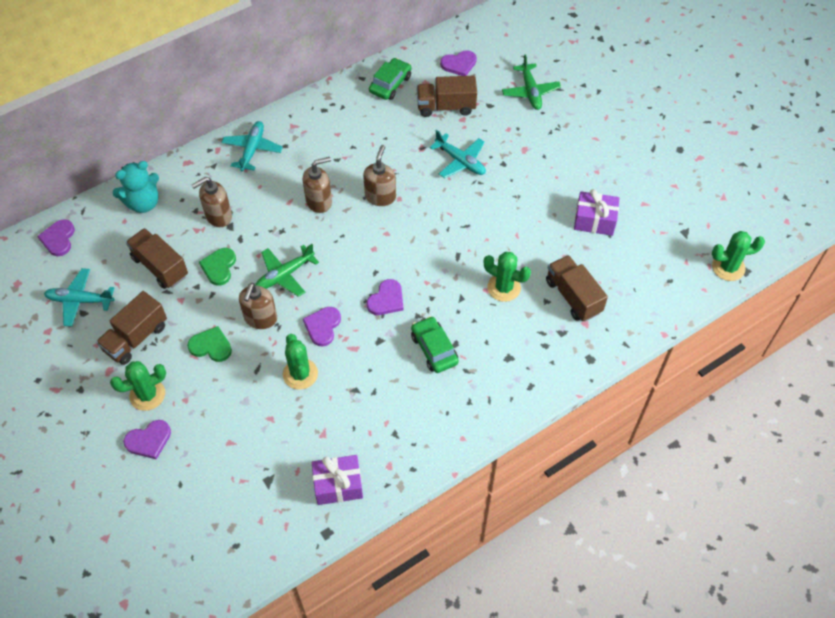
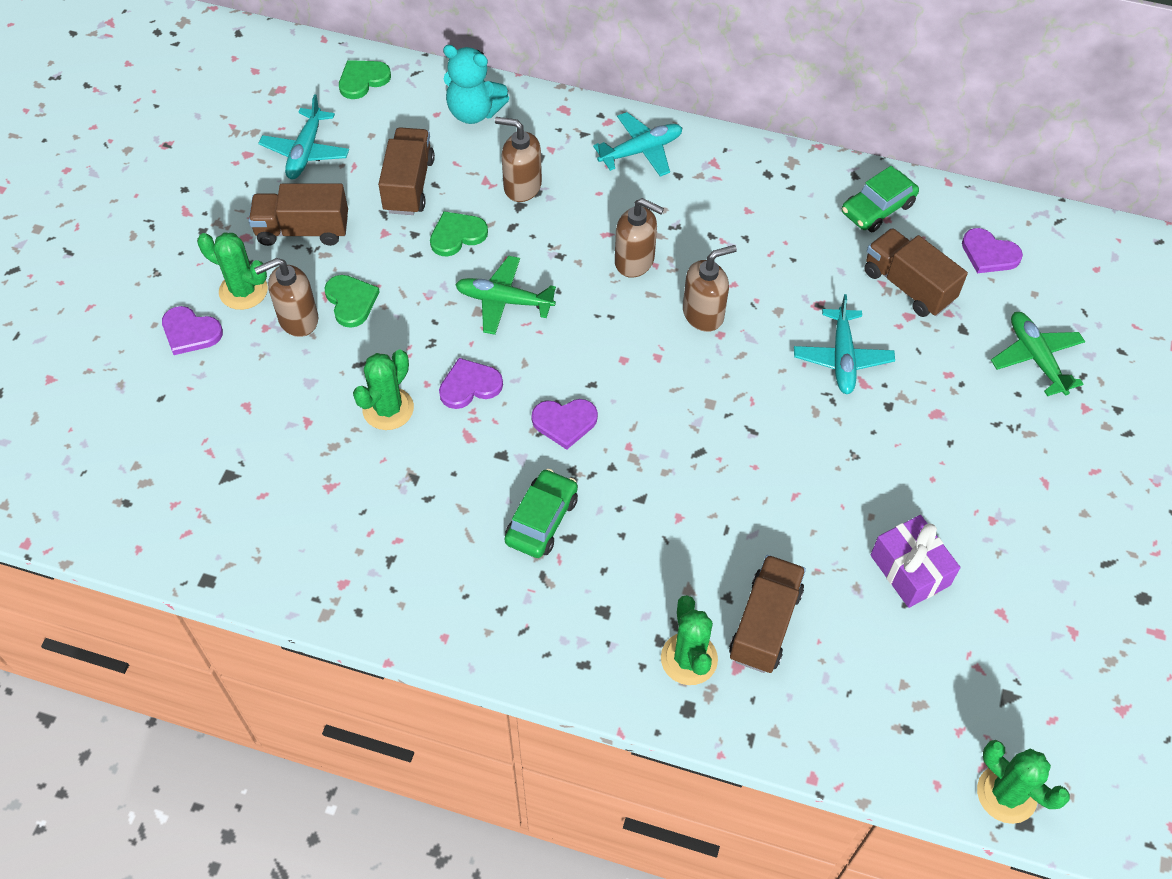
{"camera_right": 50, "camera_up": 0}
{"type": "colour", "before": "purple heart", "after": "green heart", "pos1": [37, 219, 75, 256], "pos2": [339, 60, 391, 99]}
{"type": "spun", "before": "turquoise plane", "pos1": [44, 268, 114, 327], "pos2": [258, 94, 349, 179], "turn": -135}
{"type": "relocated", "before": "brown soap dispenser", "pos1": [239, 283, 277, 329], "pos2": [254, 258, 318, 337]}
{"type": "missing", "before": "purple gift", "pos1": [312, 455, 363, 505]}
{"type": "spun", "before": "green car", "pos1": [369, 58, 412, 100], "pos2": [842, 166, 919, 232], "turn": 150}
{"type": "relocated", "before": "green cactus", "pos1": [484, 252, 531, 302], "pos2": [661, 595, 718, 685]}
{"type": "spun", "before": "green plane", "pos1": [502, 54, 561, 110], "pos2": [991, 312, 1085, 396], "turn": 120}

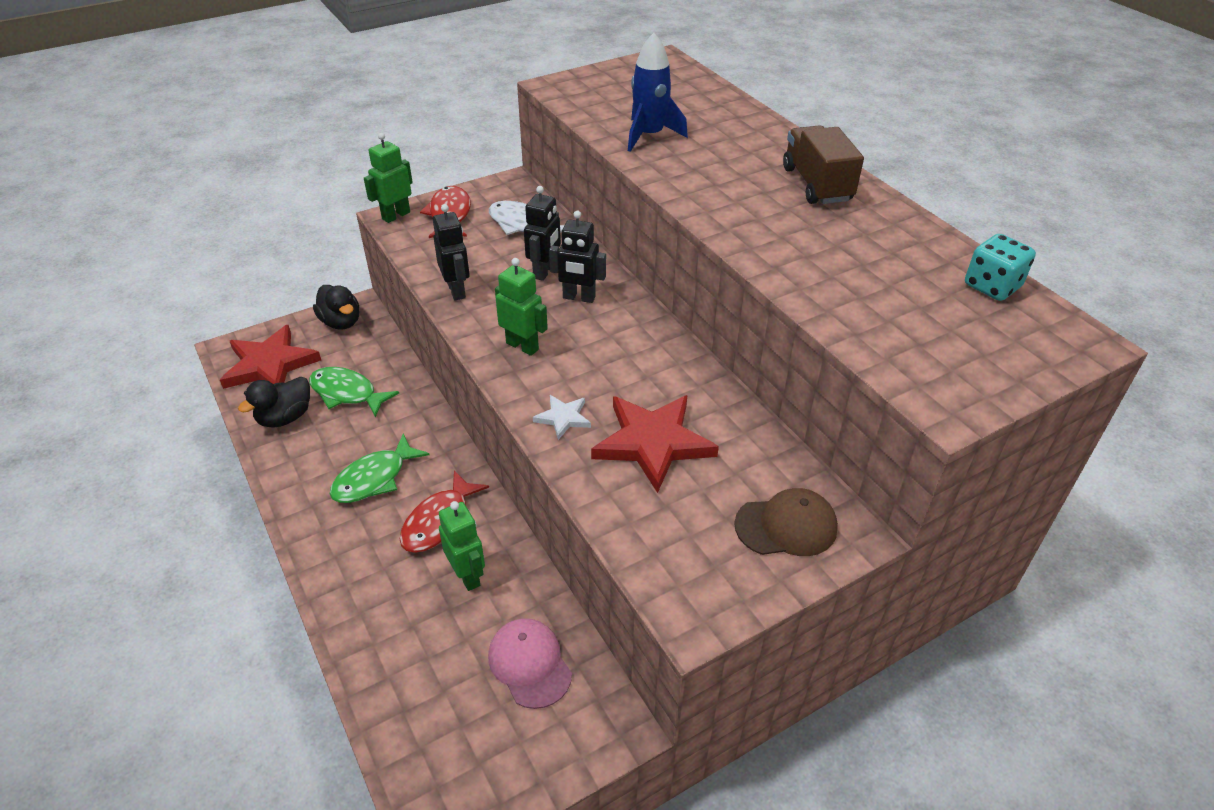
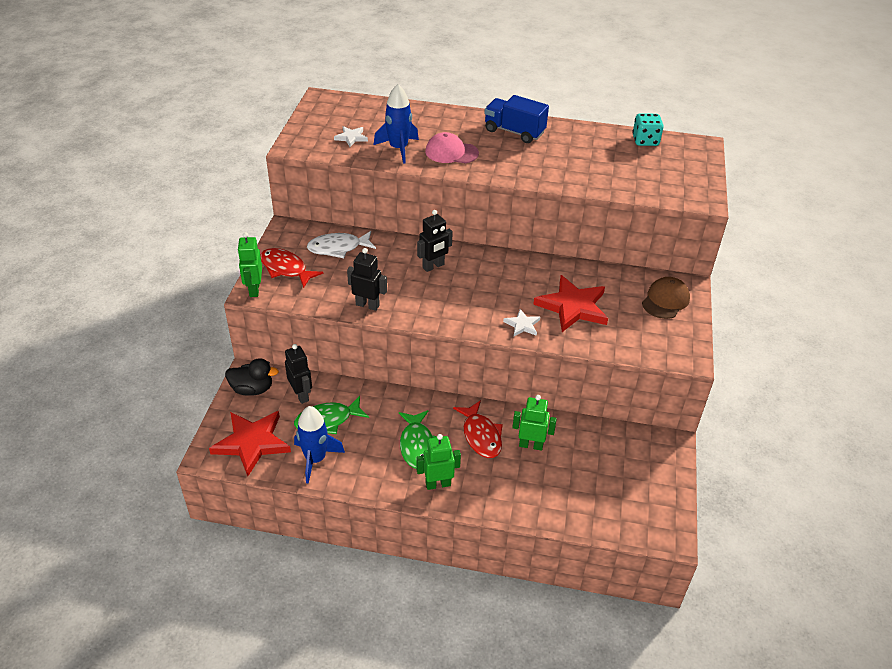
{"camera_right": -50, "camera_up": 0}
{"type": "exchanged", "before": "black duck", "after": "blue rocket", "pos1": [238, 377, 310, 428], "pos2": [294, 406, 345, 484]}
{"type": "relocated", "before": "pink cap", "pos1": [488, 618, 572, 709], "pos2": [425, 132, 479, 163]}
{"type": "relocated", "before": "green robot", "pos1": [495, 258, 548, 356], "pos2": [416, 434, 461, 490]}
{"type": "relocated", "before": "black robot", "pos1": [524, 186, 561, 281], "pos2": [285, 344, 312, 404]}
{"type": "colour", "before": "brown truck", "after": "blue truck", "pos1": [783, 125, 864, 204], "pos2": [484, 95, 549, 143]}
{"type": "appeared", "after": "white star", "pos2": [334, 126, 368, 147]}

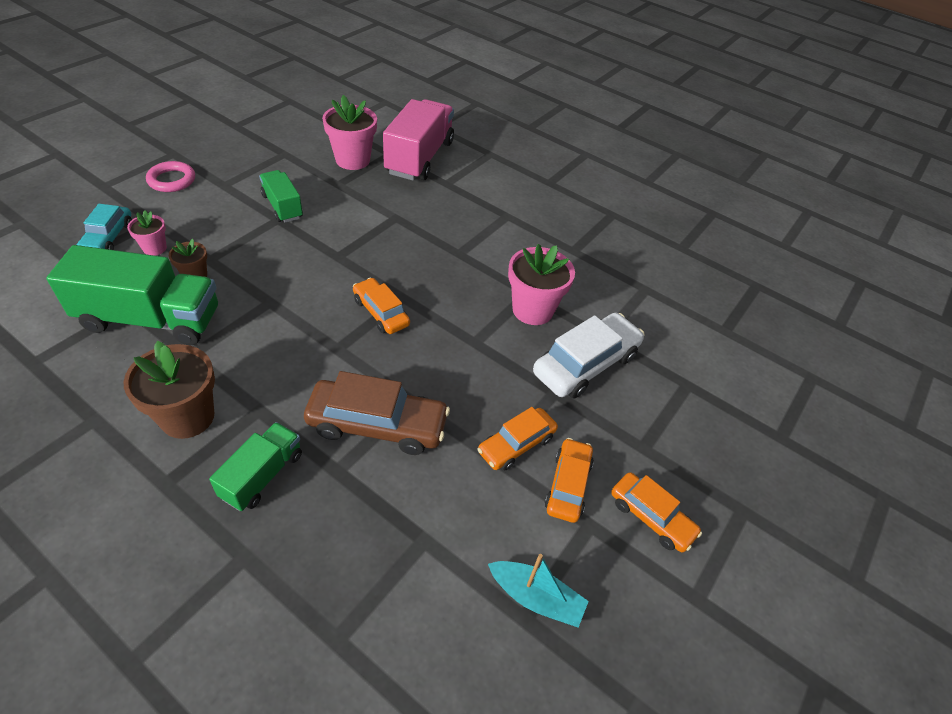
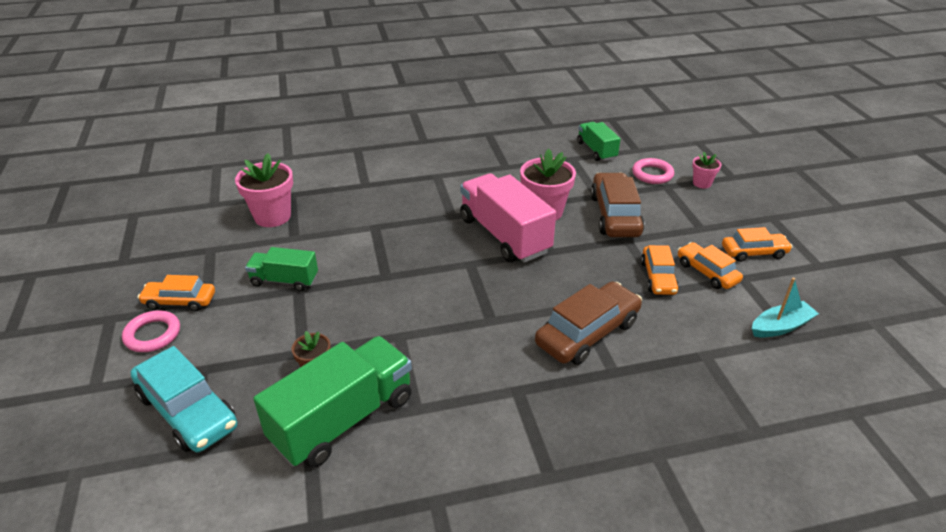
{"camera_right": -45, "camera_up": -10}
{"type": "size", "before": "turquoise car", "pos1": [77, 204, 132, 250], "pos2": [131, 346, 237, 452], "scale": 1.62}
{"type": "missing", "before": "brown flower pot", "pos1": [123, 341, 215, 439]}
{"type": "relocated", "before": "pink flower pot", "pos1": [127, 211, 167, 256], "pos2": [692, 152, 721, 189]}
{"type": "relocated", "before": "green truck", "pos1": [209, 422, 302, 511], "pos2": [577, 122, 621, 161]}
{"type": "relocated", "before": "orange car", "pos1": [353, 278, 410, 334], "pos2": [138, 275, 215, 311]}
{"type": "relocated", "before": "pink truck", "pos1": [383, 99, 454, 181], "pos2": [460, 173, 556, 263]}
{"type": "colour", "before": "white car", "after": "brown car", "pos1": [533, 313, 645, 399], "pos2": [590, 172, 644, 237]}
{"type": "appeared", "after": "pink ring", "pos2": [632, 158, 674, 184]}

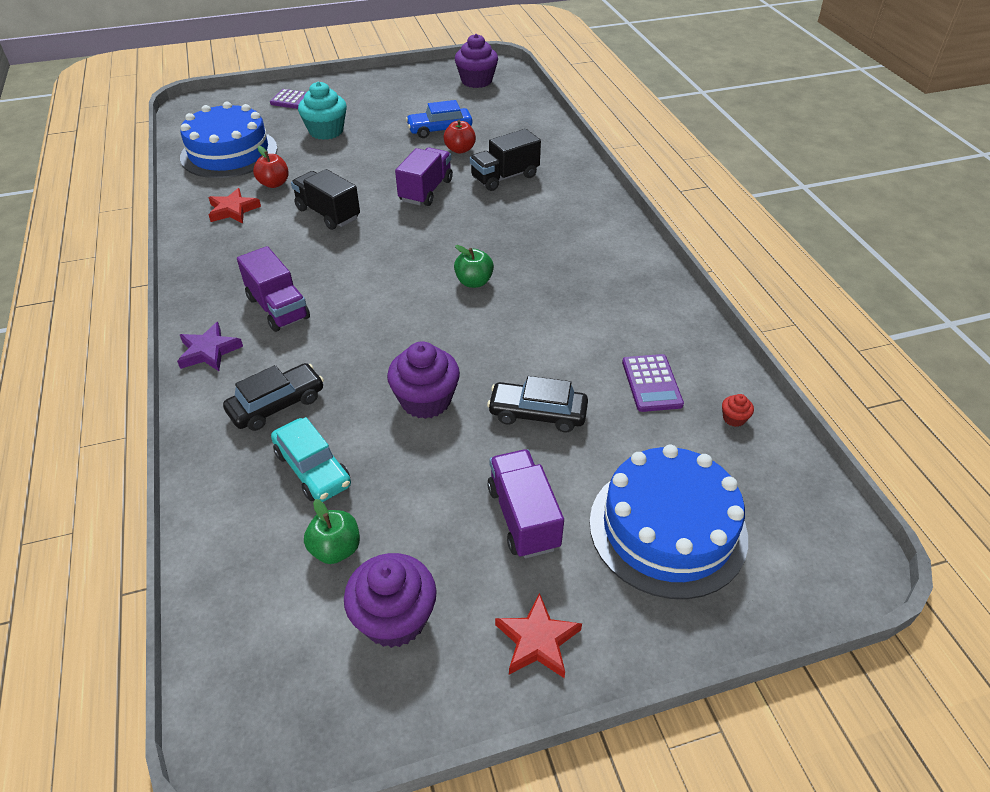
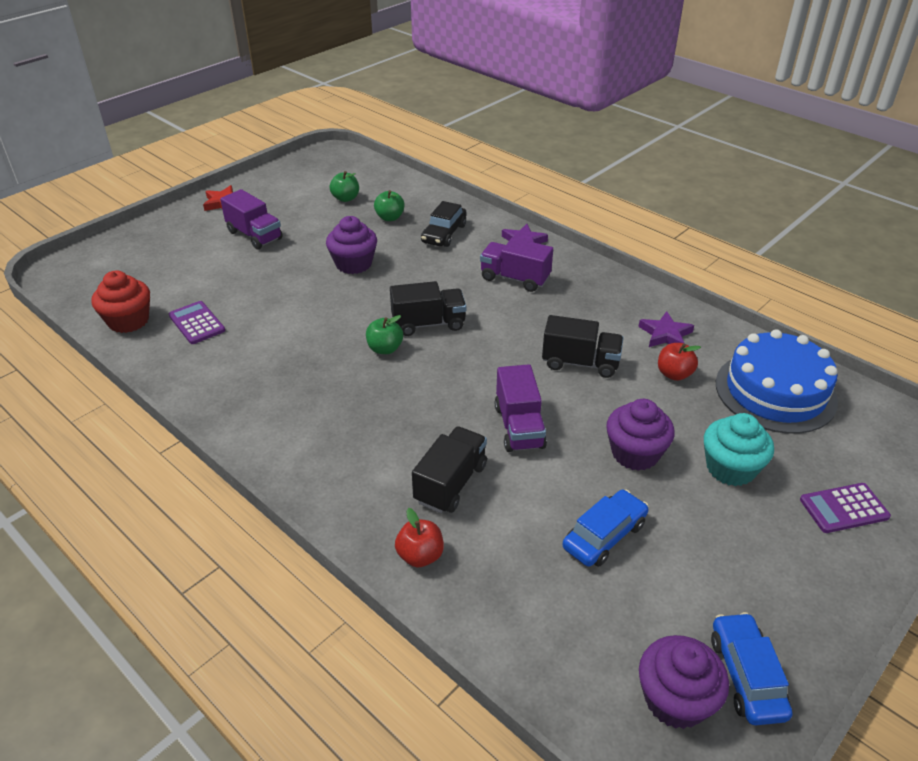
{"camera_right": 150, "camera_up": -5}
{"type": "colour", "before": "red star", "after": "purple star", "pos1": [208, 188, 261, 223], "pos2": [638, 311, 694, 347]}
{"type": "exchanged", "before": "turquoise car", "after": "green apple", "pos1": [271, 417, 351, 502], "pos2": [374, 190, 405, 221]}
{"type": "relocated", "before": "purple cupcake", "pos1": [344, 553, 437, 648], "pos2": [606, 399, 675, 471]}
{"type": "relocated", "before": "red apple", "pos1": [444, 120, 476, 154], "pos2": [395, 508, 444, 567]}
{"type": "missing", "before": "black car", "pos1": [487, 376, 588, 432]}
{"type": "missing", "before": "blue cake", "pos1": [590, 445, 748, 599]}
{"type": "size", "before": "red cupcake", "pos1": [722, 394, 754, 427], "pos2": [91, 270, 150, 333], "scale": 2.31}
{"type": "appeared", "after": "black truck", "pos2": [390, 281, 466, 336]}
{"type": "appeared", "after": "blue car", "pos2": [711, 612, 792, 725]}

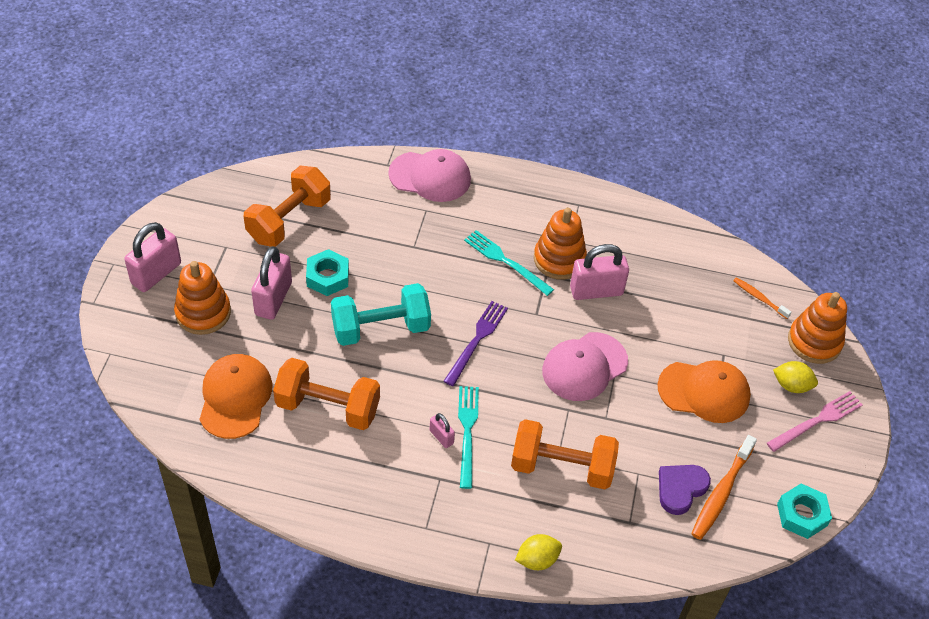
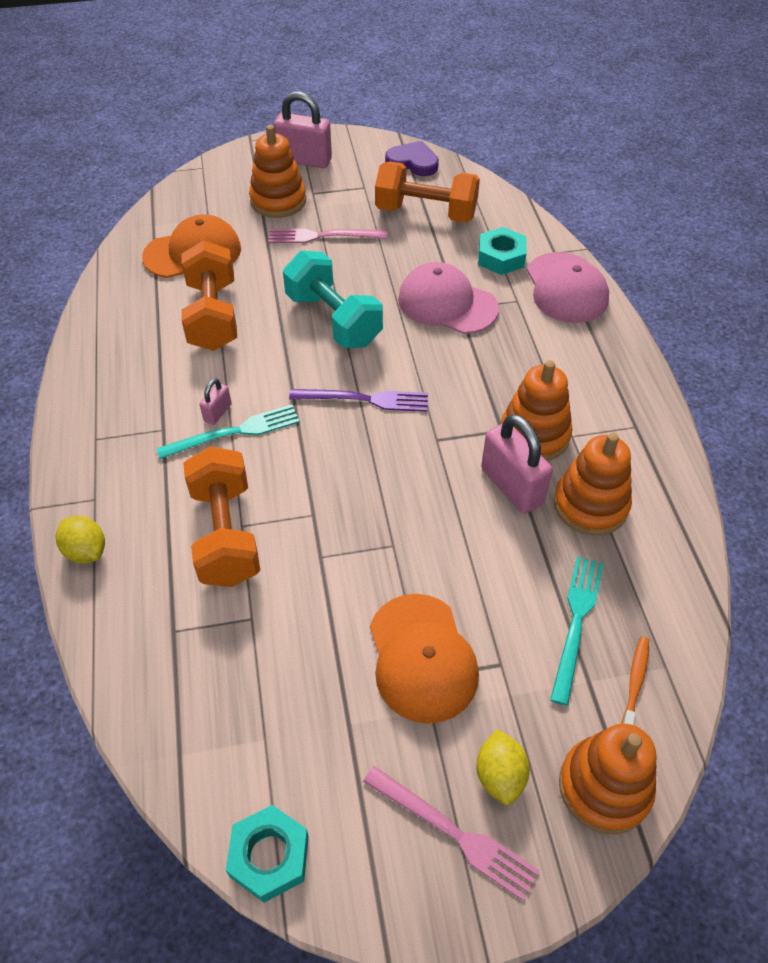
{"camera_right": 70, "camera_up": 0}
{"type": "exchanged", "before": "pink padlock", "after": "pink fork", "pos1": [251, 246, 292, 320], "pos2": [268, 229, 387, 243]}
{"type": "relocated", "before": "turquoise nut", "pos1": [306, 249, 349, 296], "pos2": [478, 227, 527, 275]}
{"type": "relocated", "before": "turquoise fork", "pos1": [464, 230, 554, 296], "pos2": [550, 556, 604, 706]}
{"type": "relocated", "before": "pink cap", "pos1": [542, 332, 628, 401], "pos2": [398, 262, 499, 334]}
{"type": "relocated", "before": "purple heart", "pos1": [659, 465, 711, 515], "pos2": [385, 141, 439, 176]}
{"type": "missing", "before": "orange toothbrush", "pos1": [691, 435, 757, 540]}
{"type": "appeared", "after": "orange stacking toy", "pos2": [554, 433, 632, 536]}

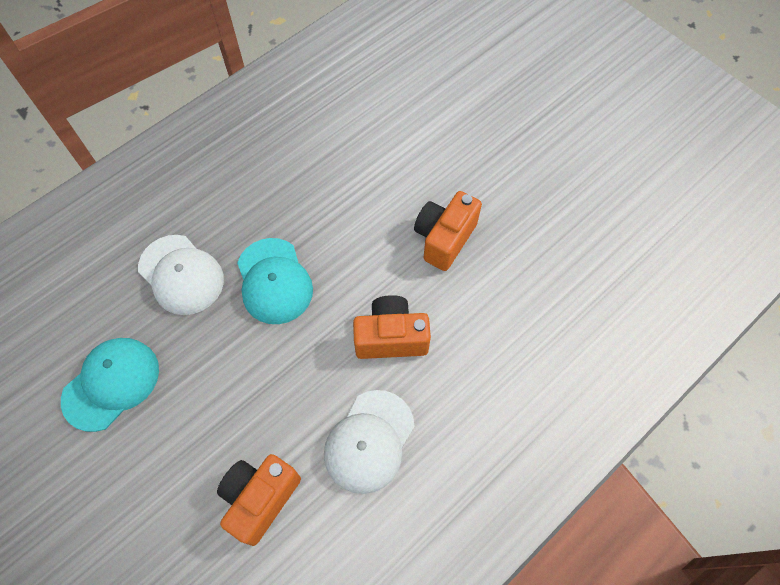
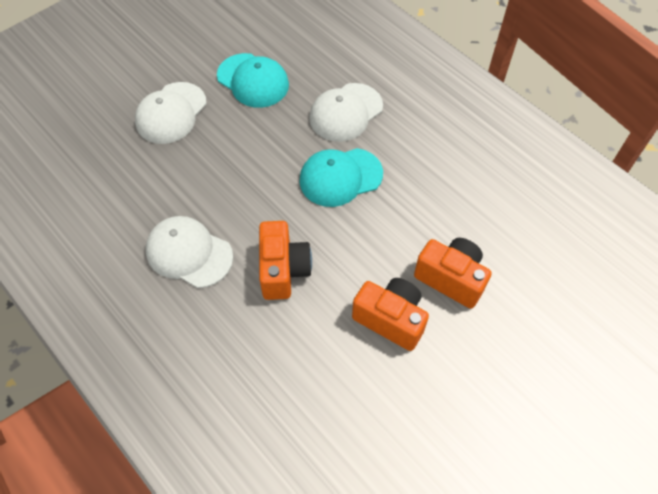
{"camera_right": 90, "camera_up": -5}
{"type": "relocated", "before": "orange camera", "pos1": [217, 454, 301, 546], "pos2": [414, 238, 492, 309]}
{"type": "appeared", "after": "white cap", "pos2": [135, 82, 207, 144]}

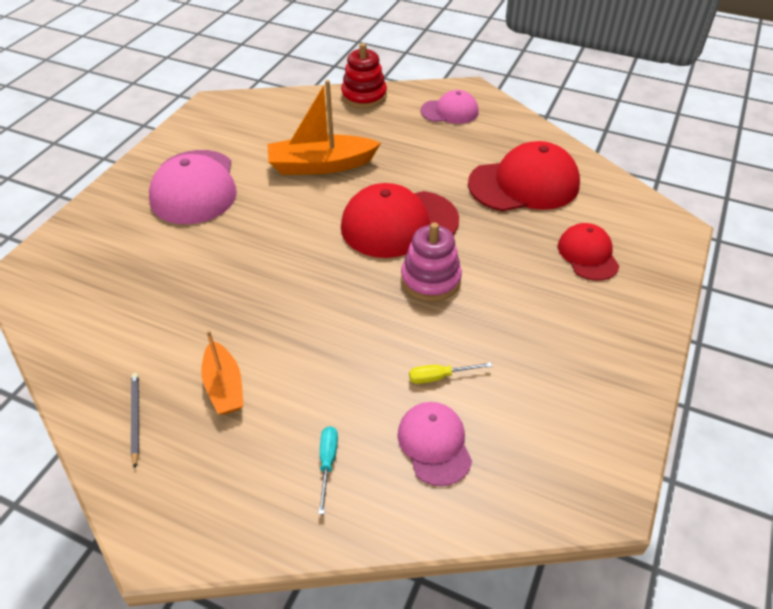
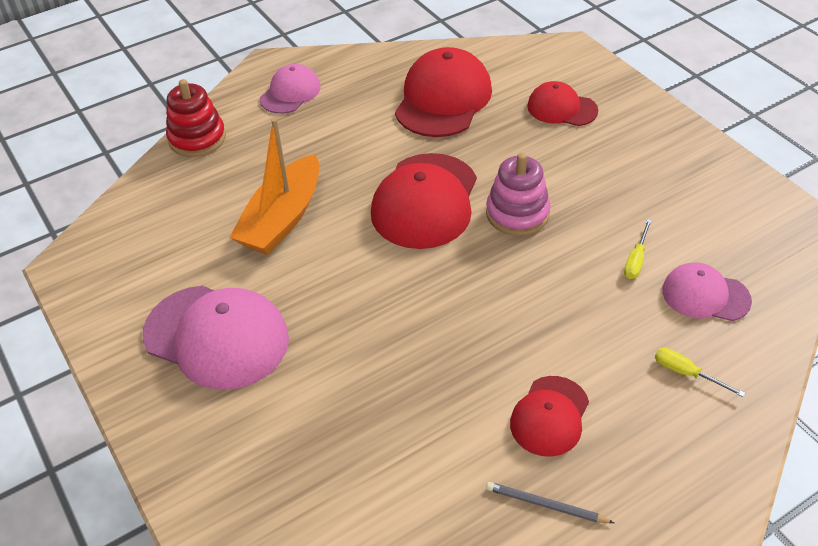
{"camera_right": -55, "camera_up": 0}
{"type": "exchanged", "before": "orange boat", "after": "red cap", "pos1": [201, 330, 244, 415], "pos2": [510, 376, 589, 457]}
{"type": "colour", "before": "turquoise screwdriver", "after": "yellow screwdriver", "pos1": [318, 426, 338, 514], "pos2": [655, 348, 745, 397]}

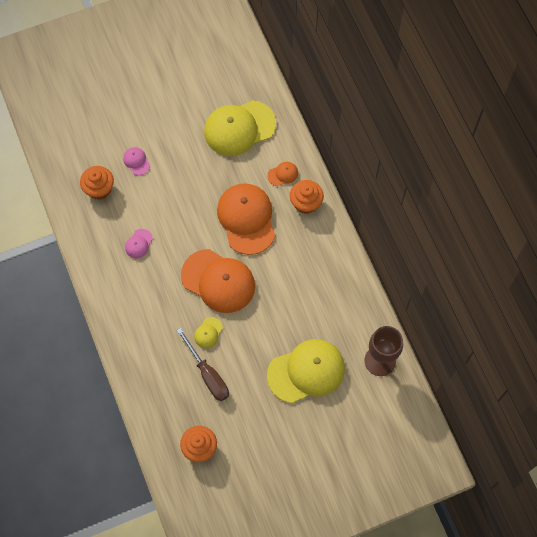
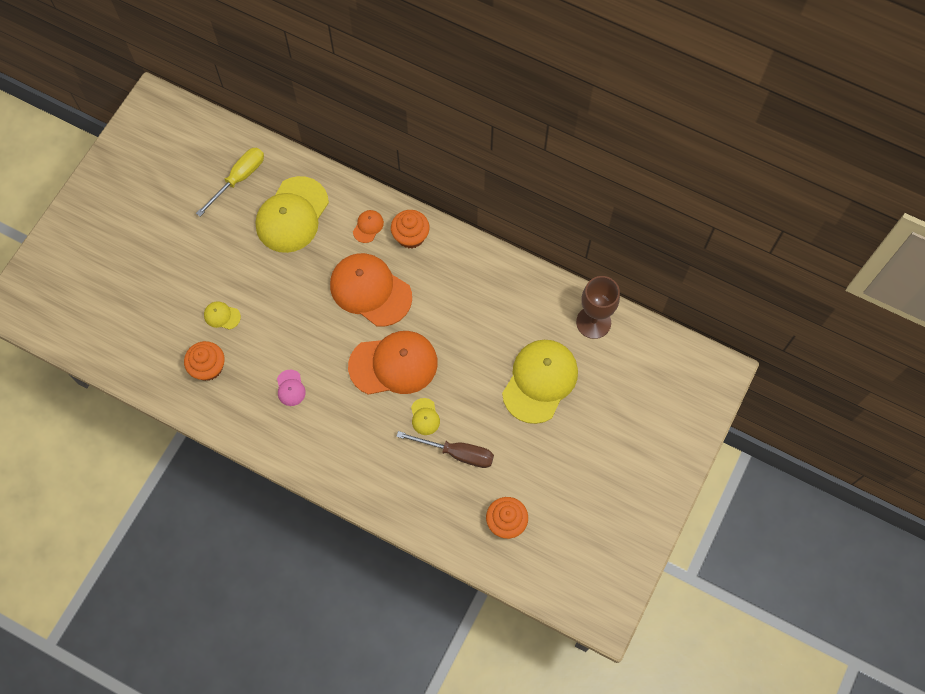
{"camera_right": -40, "camera_up": 0}
{"type": "colour", "before": "pink cap", "after": "yellow cap", "pos1": [123, 147, 150, 175], "pos2": [204, 301, 241, 330]}
{"type": "appeared", "after": "yellow screwdriver", "pos2": [196, 148, 264, 216]}

